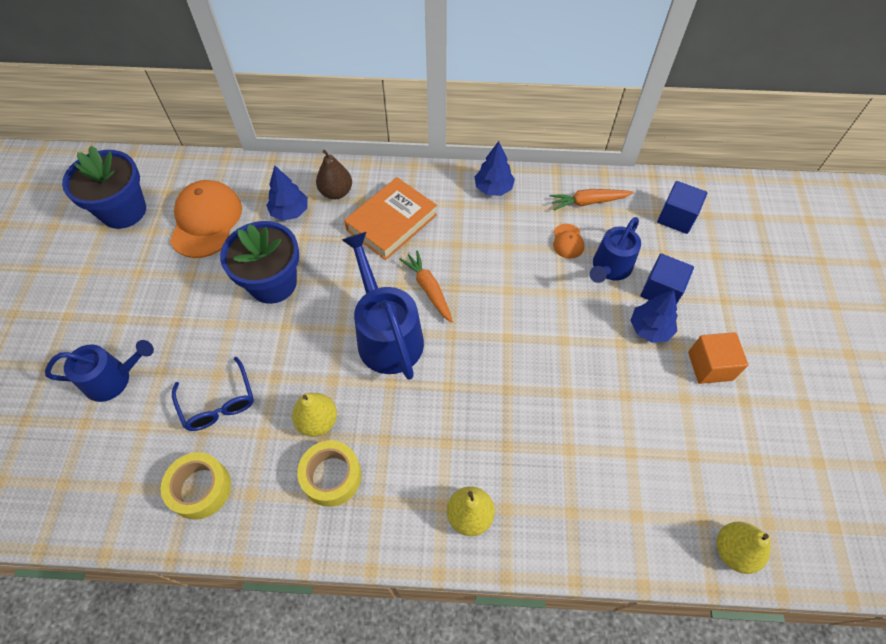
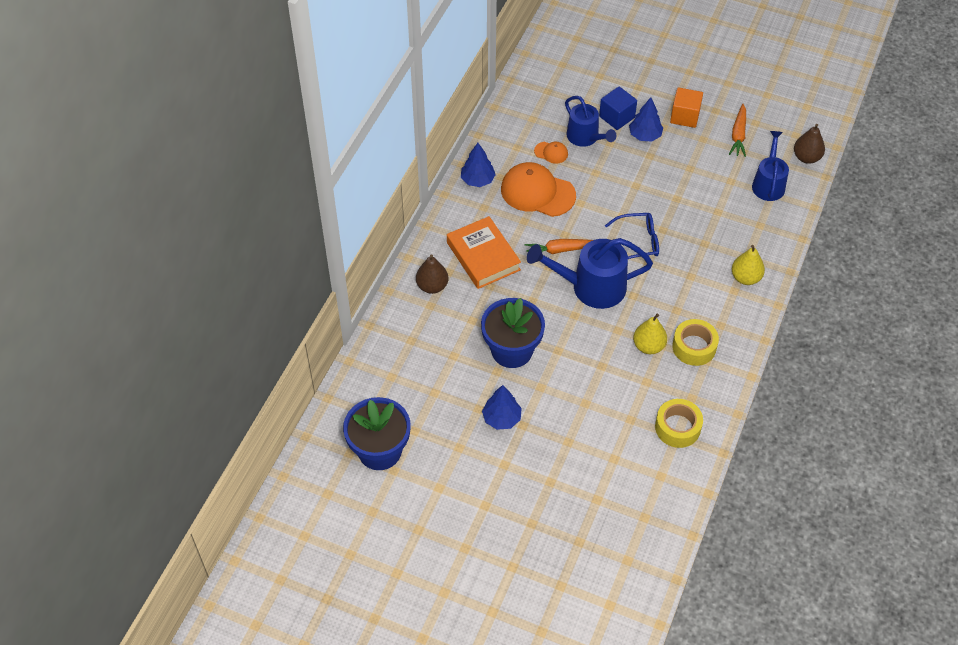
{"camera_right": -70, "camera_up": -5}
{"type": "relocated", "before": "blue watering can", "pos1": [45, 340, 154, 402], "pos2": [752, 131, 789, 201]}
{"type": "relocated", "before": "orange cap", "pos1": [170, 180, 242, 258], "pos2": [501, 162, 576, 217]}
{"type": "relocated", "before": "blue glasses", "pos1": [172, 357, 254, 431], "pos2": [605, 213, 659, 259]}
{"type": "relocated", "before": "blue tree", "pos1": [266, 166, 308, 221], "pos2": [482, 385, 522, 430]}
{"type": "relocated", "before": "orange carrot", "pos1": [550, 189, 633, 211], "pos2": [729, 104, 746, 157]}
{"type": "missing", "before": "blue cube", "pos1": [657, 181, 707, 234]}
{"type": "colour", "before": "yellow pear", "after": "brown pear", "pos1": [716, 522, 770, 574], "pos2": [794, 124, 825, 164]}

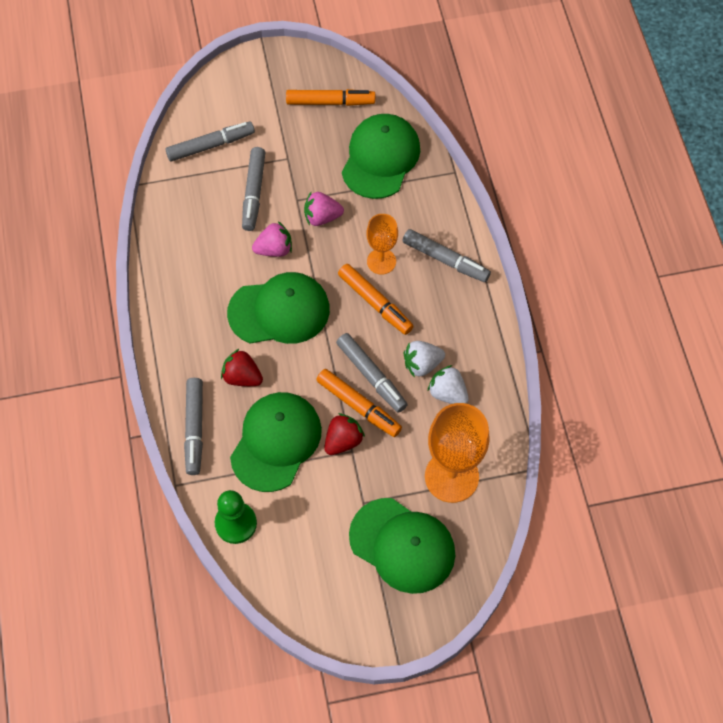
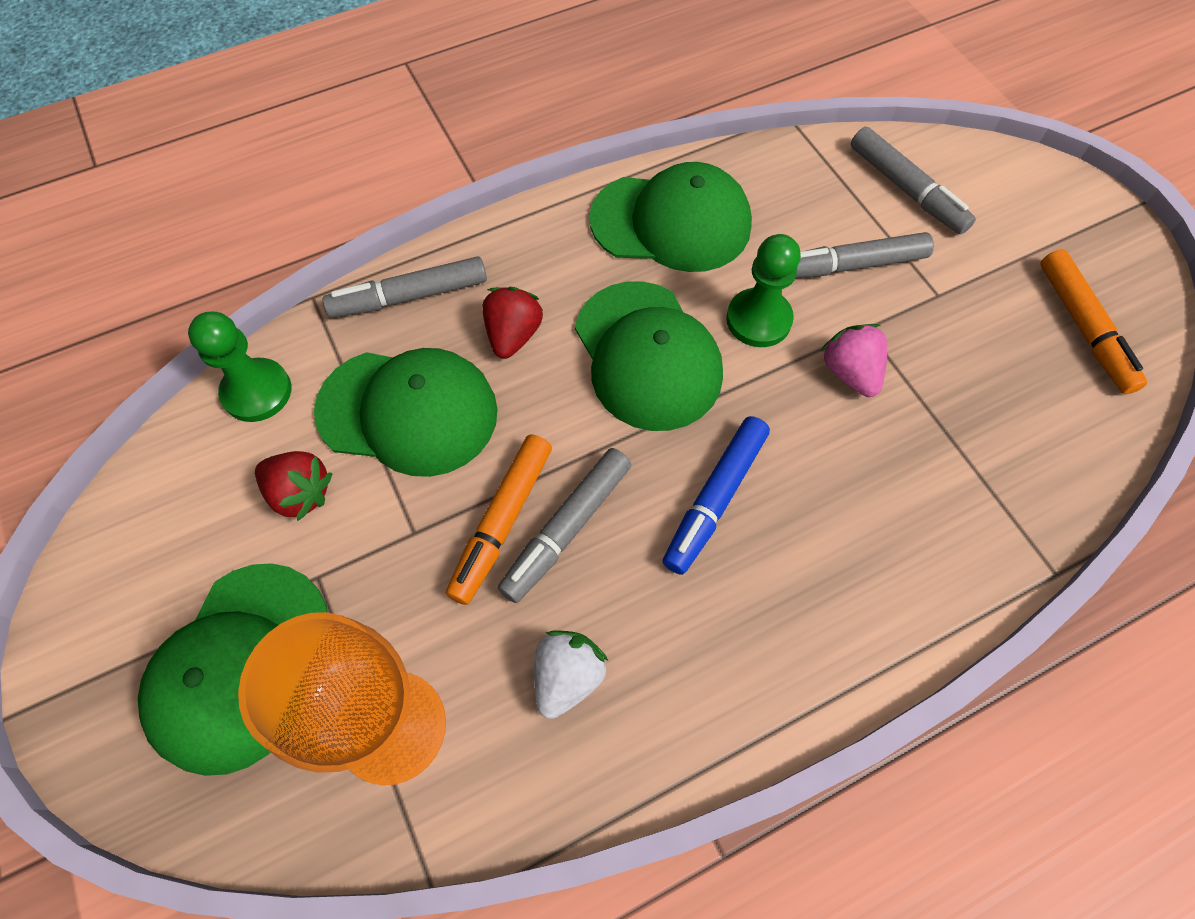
{"camera_right": 75, "camera_up": 0}
{"type": "exchanged", "before": "pink strawberry", "after": "green pawn", "pos1": [252, 221, 292, 257], "pos2": [726, 234, 801, 347]}
{"type": "relocated", "before": "red strawberry", "pos1": [324, 413, 365, 455], "pos2": [255, 451, 333, 521]}
{"type": "colour", "before": "orange marker", "after": "blue marker", "pos1": [338, 264, 414, 335], "pos2": [663, 416, 770, 575]}
{"type": "relocated", "before": "green cap", "pos1": [342, 114, 420, 199], "pos2": [590, 162, 752, 272]}
{"type": "missing", "before": "orange goblet", "pos1": [367, 214, 398, 275]}
{"type": "missing", "before": "grey marker", "pos1": [402, 229, 491, 282]}
{"type": "missing", "before": "white strawberry", "pos1": [404, 341, 445, 378]}

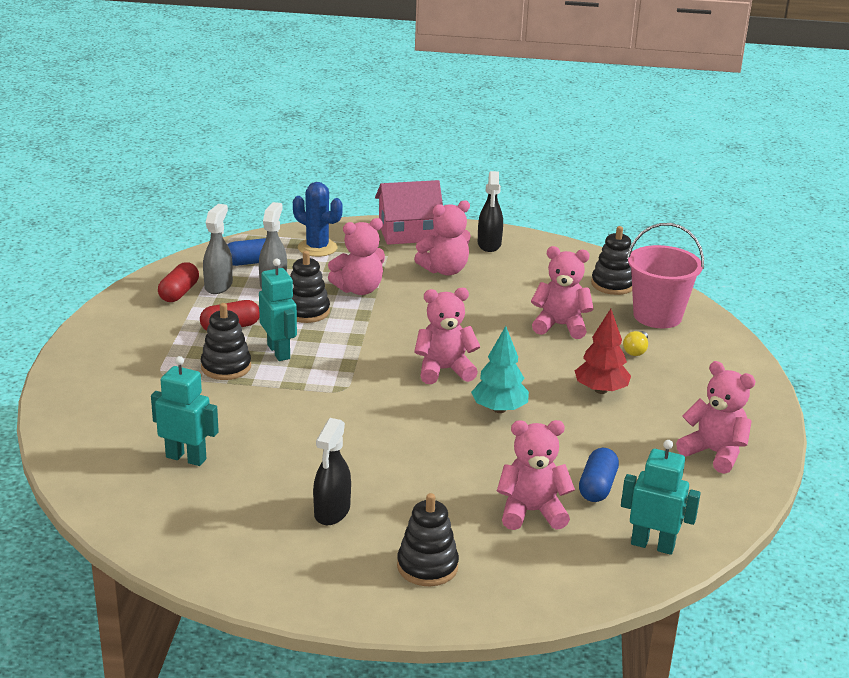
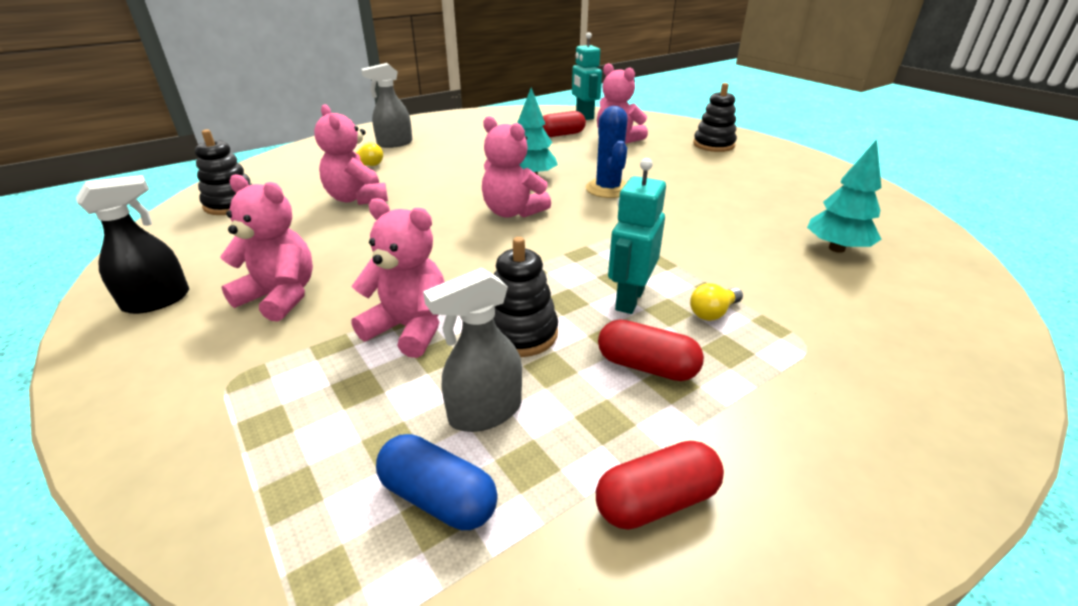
{"camera_right": -130, "camera_up": 5}
{"type": "exchanged", "before": "turquoise robot", "after": "turquoise tree", "pos1": [151, 356, 219, 466], "pos2": [807, 139, 882, 253]}
{"type": "exchanged", "before": "black stacking toy", "after": "yellow light bulb", "pos1": [201, 303, 251, 380], "pos2": [690, 283, 743, 321]}
{"type": "relocated", "before": "grey spray bottle", "pos1": [203, 204, 233, 294], "pos2": [361, 63, 412, 148]}
{"type": "relocated", "before": "blue cactus", "pos1": [293, 182, 343, 257], "pos2": [586, 106, 628, 198]}
{"type": "missing", "before": "black spray bottle", "pos1": [313, 418, 351, 525]}
{"type": "missing", "before": "pink house", "pos1": [375, 180, 443, 245]}
{"type": "missing", "before": "red tree", "pos1": [575, 309, 631, 394]}
{"type": "colour", "before": "blue capsule", "after": "red capsule", "pos1": [579, 448, 619, 502], "pos2": [543, 111, 586, 137]}
{"type": "missing", "before": "pink bucket", "pos1": [627, 223, 704, 328]}
{"type": "missing", "before": "pink teddy bear", "pos1": [676, 361, 756, 474]}

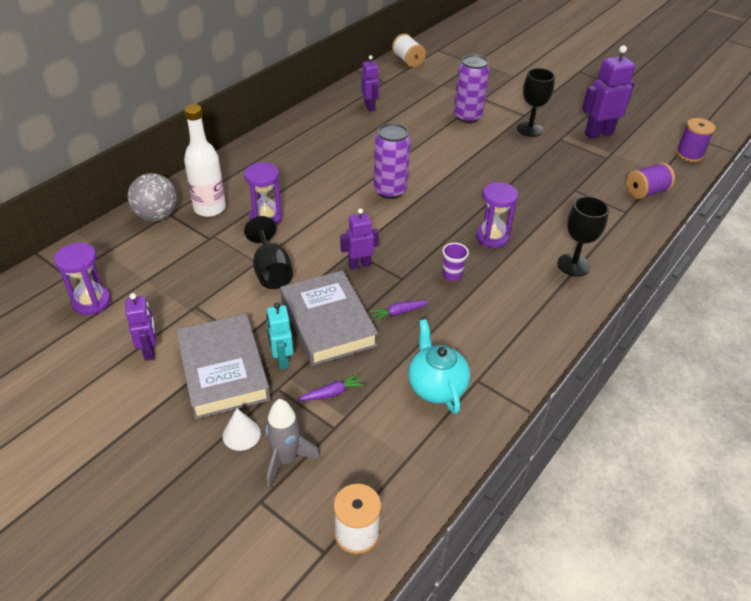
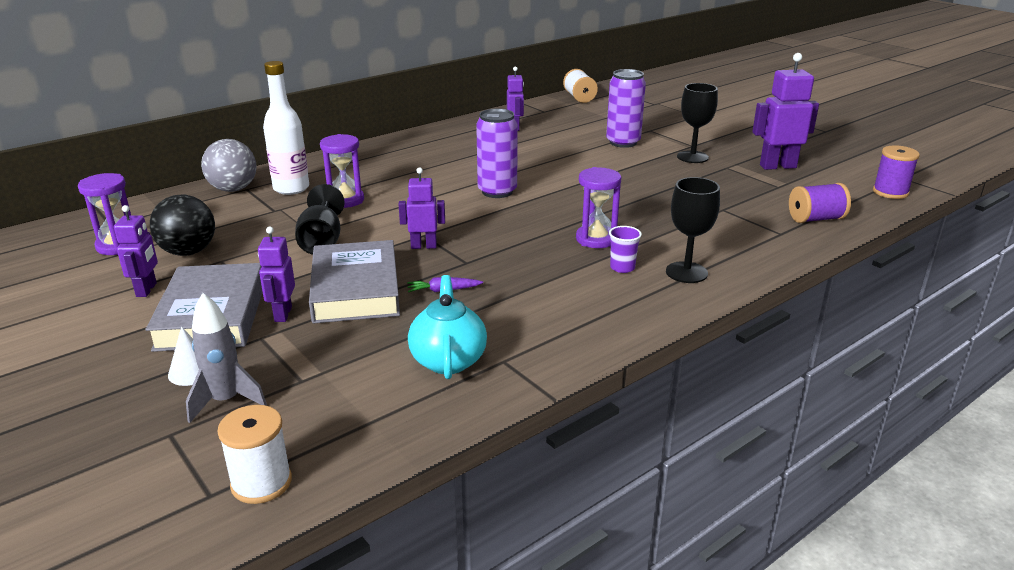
{"camera_right": 15, "camera_up": -15}
{"type": "colour", "before": "turquoise robot", "after": "purple robot", "pos1": [266, 303, 293, 370], "pos2": [258, 226, 295, 322]}
{"type": "missing", "before": "purple carrot", "pos1": [297, 373, 365, 401]}
{"type": "relocated", "before": "purple cup", "pos1": [442, 243, 469, 281], "pos2": [609, 226, 642, 273]}
{"type": "appeared", "after": "black ball", "pos2": [150, 195, 215, 256]}

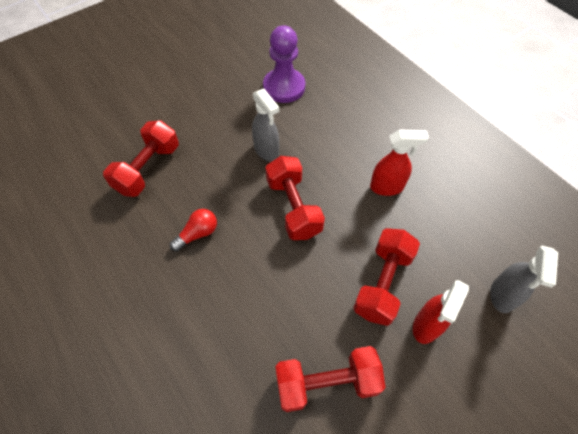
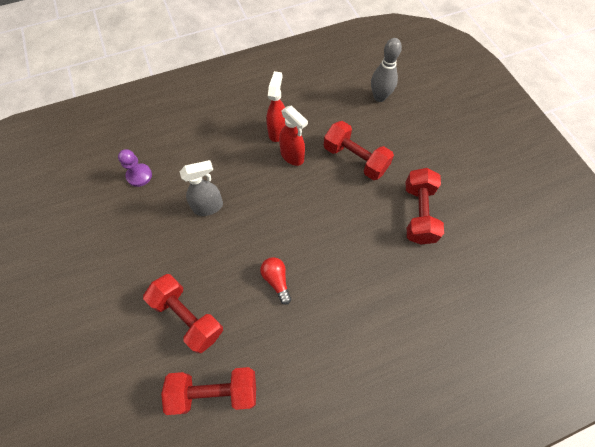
{"camera_right": -75, "camera_up": 5}
{"type": "size", "before": "purple pawn", "pos1": [263, 25, 305, 103], "pos2": [118, 149, 152, 187], "scale": 0.6}
{"type": "relocated", "before": "red dumbbell", "pos1": [265, 156, 325, 240], "pos2": [161, 367, 256, 415]}
{"type": "relocated", "before": "red spray bottle", "pos1": [413, 280, 469, 344], "pos2": [279, 105, 308, 166]}
{"type": "exchanged", "before": "grey spray bottle", "after": "grey bowling pin", "pos1": [490, 246, 558, 313], "pos2": [371, 38, 402, 102]}

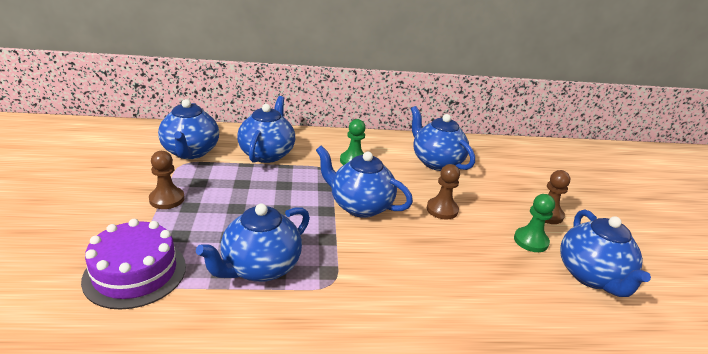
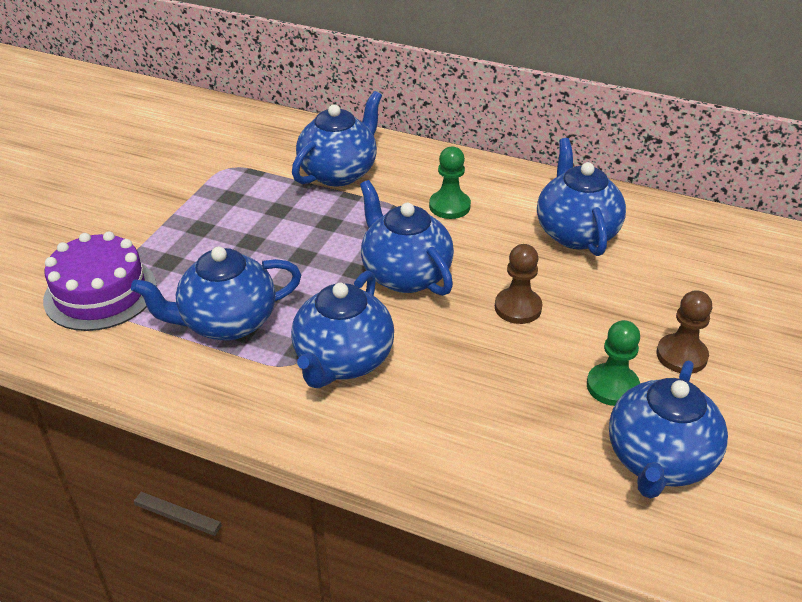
{"camera_right": 30, "camera_up": 10}
{"type": "missing", "before": "brown pawn", "pos1": [149, 151, 185, 209]}
{"type": "relocated", "before": "blue teapot", "pos1": [158, 99, 219, 159], "pos2": [291, 271, 394, 388]}

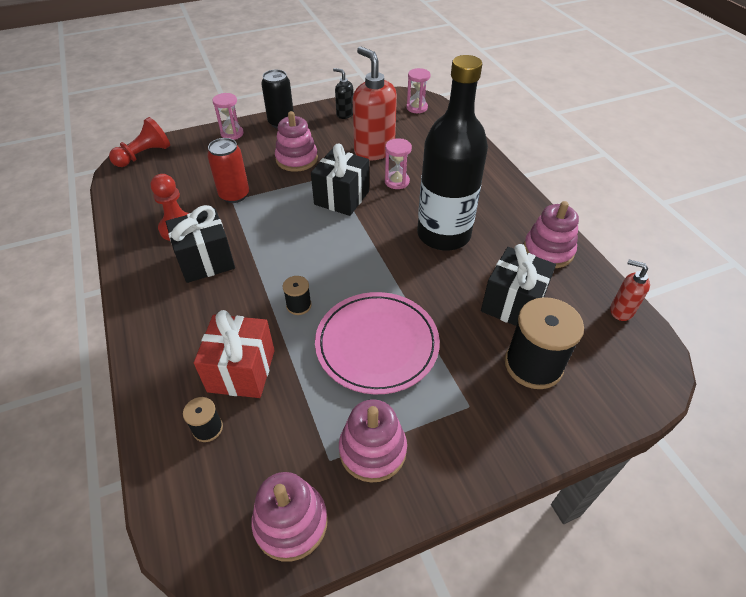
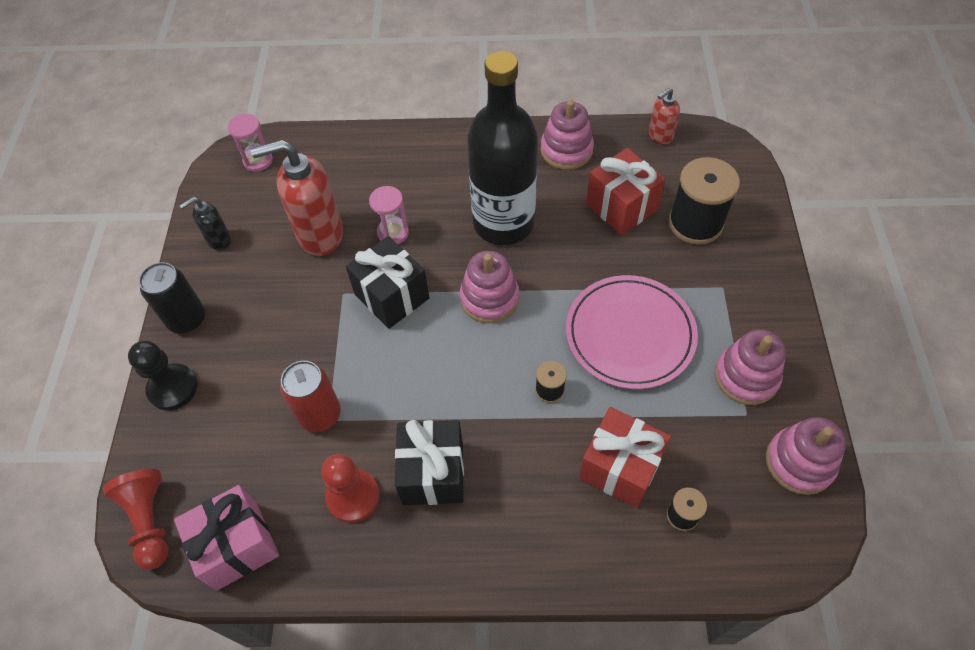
{"camera_right": -65, "camera_up": 10}
{"type": "exchanged", "before": "pink hourglass", "after": "black pawn", "pos1": [213, 93, 244, 140], "pos2": [128, 340, 197, 410]}
{"type": "relocated", "before": "pink stacking toy", "pos1": [275, 111, 318, 172], "pos2": [460, 251, 519, 323]}
{"type": "colour", "before": "black gift", "after": "red gift", "pos1": [481, 244, 556, 326], "pos2": [586, 148, 665, 235]}
{"type": "appeared", "after": "pink gift", "pos2": [174, 485, 279, 590]}

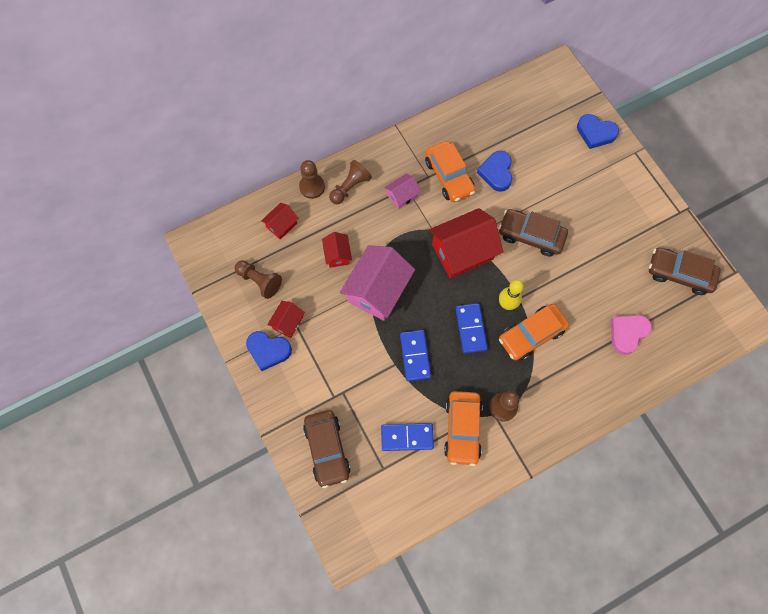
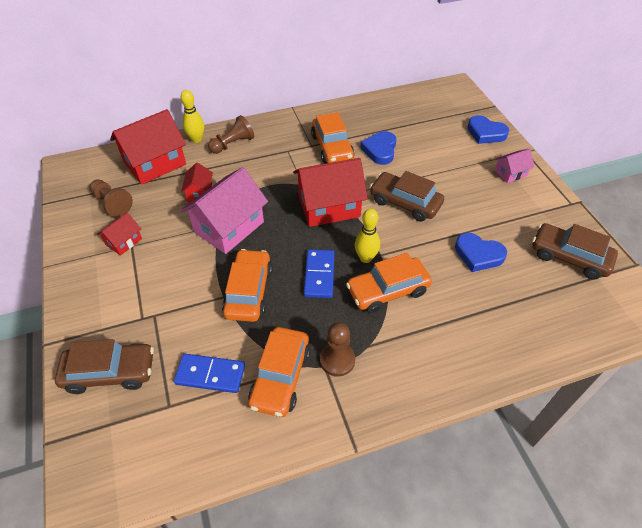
{"camera_right": 10, "camera_up": -20}
{"type": "relocated", "before": "blue heart", "pos1": [246, 331, 292, 371], "pos2": [455, 233, 507, 272]}
{"type": "size", "before": "red house", "pos1": [261, 203, 299, 240], "pos2": [110, 109, 186, 185], "scale": 2.0}
{"type": "exchanged", "before": "brown pawn", "after": "yellow bowling pin", "pos1": [299, 160, 325, 199], "pos2": [181, 90, 204, 143]}
{"type": "spun", "before": "brown car", "pos1": [303, 410, 351, 488], "pos2": [55, 339, 154, 394], "turn": -90}
{"type": "relocated", "before": "pink house", "pos1": [384, 174, 421, 209], "pos2": [495, 149, 535, 183]}
{"type": "exchanged", "before": "blue domino", "after": "orange car", "pos1": [400, 330, 431, 381], "pos2": [222, 249, 272, 322]}
{"type": "missing", "before": "pink heart", "pos1": [611, 315, 652, 355]}

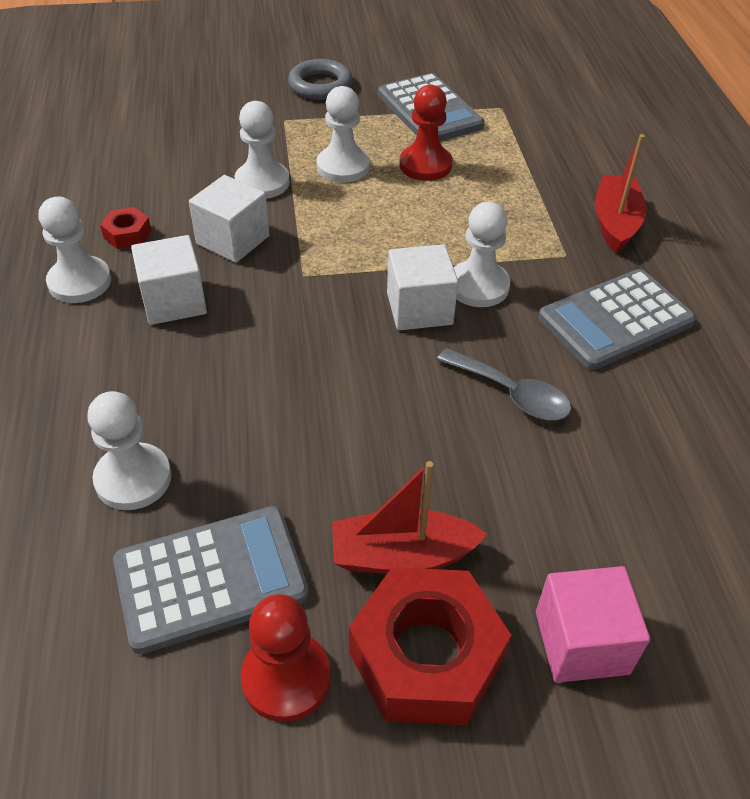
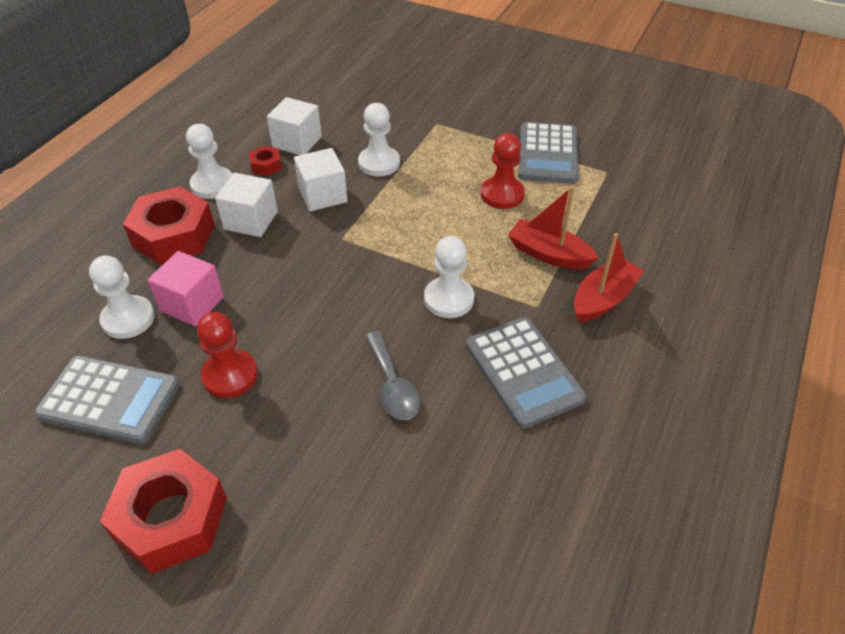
{"camera_right": 35, "camera_up": 0}
{"type": "relocated", "before": "red pawn", "pos1": [241, 594, 331, 722], "pos2": [197, 312, 258, 398]}
{"type": "missing", "before": "grey ring", "pos1": [288, 59, 353, 100]}
{"type": "missing", "before": "white pawn", "pos1": [317, 86, 370, 183]}
{"type": "relocated", "before": "red boat", "pos1": [332, 461, 487, 574], "pos2": [508, 186, 598, 269]}
{"type": "relocated", "before": "white cube", "pos1": [387, 244, 458, 331], "pos2": [267, 97, 322, 155]}
{"type": "relocated", "before": "pink cube", "pos1": [536, 566, 650, 683], "pos2": [148, 251, 224, 326]}
{"type": "spun", "before": "grey calculator", "pos1": [539, 269, 696, 370], "pos2": [466, 317, 586, 429], "turn": -120}
{"type": "appeared", "after": "red nut", "pos2": [123, 186, 215, 264]}

